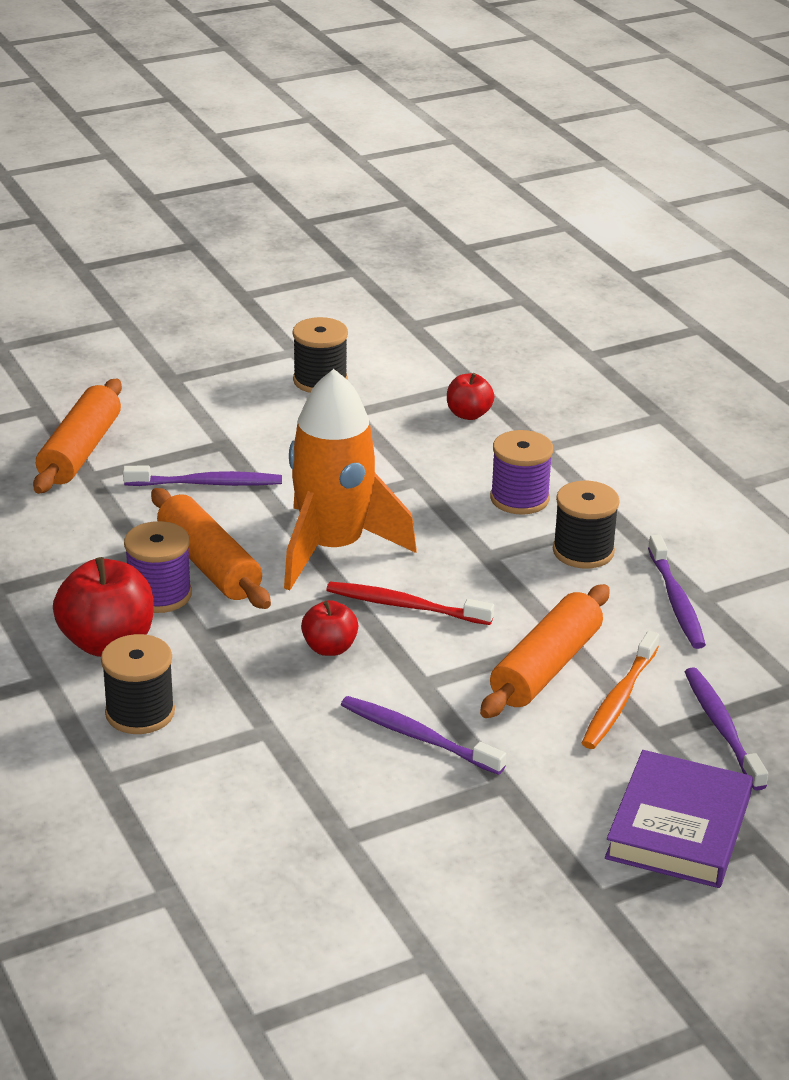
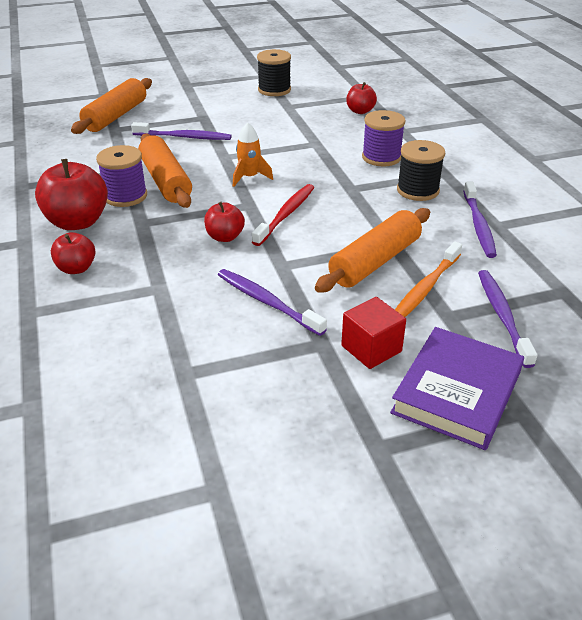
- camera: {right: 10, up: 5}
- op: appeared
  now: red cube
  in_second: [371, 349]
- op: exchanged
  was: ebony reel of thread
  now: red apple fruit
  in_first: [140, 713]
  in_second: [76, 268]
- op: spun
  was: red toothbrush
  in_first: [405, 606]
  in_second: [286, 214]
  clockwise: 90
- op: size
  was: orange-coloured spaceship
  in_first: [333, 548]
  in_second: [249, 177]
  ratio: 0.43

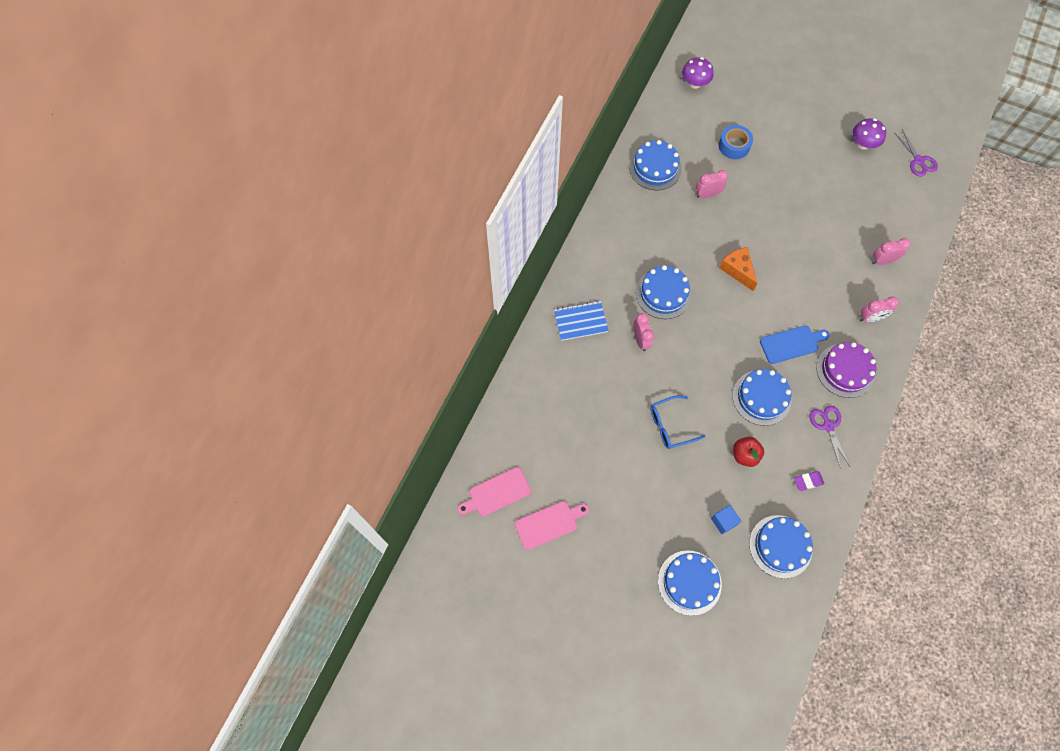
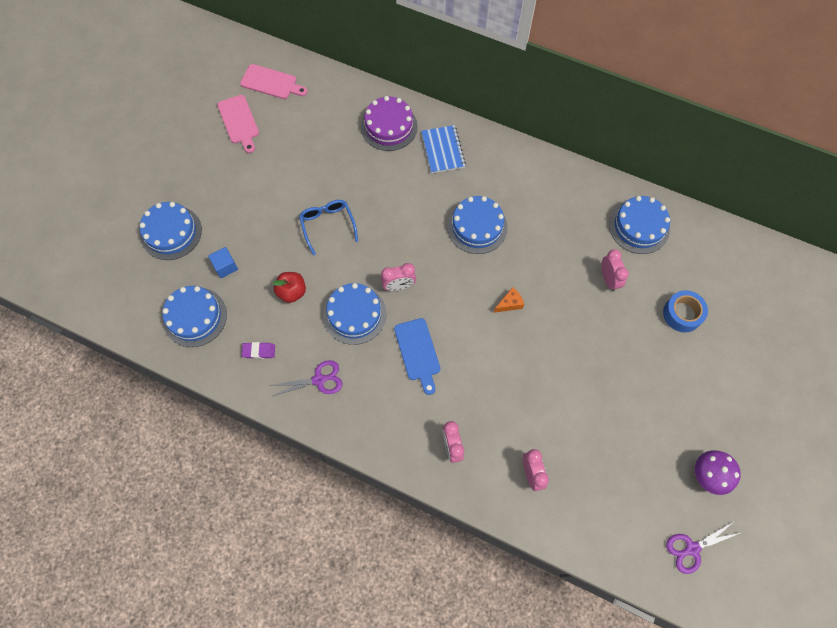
- camera: {right: 90, up: 0}
- op: missing
  was: purple mushroom
  in_first: [695, 83]
- op: relocated
  was: rosy clock
  in_first: [640, 340]
  in_second: [399, 286]
- op: relocated
  was: purple layer cake
  in_first: [845, 370]
  in_second: [389, 126]
- op: spun
  was: rosy chopping board
  in_first: [497, 493]
  in_second: [271, 83]
  clockwise: 135
- op: spun
  was: purple eraser
  in_first: [808, 481]
  in_second: [259, 351]
  clockwise: -75
- op: size
  was: orange-coloured piece of cheese
  in_first: [737, 270]
  in_second: [509, 303]
  ratio: 0.63

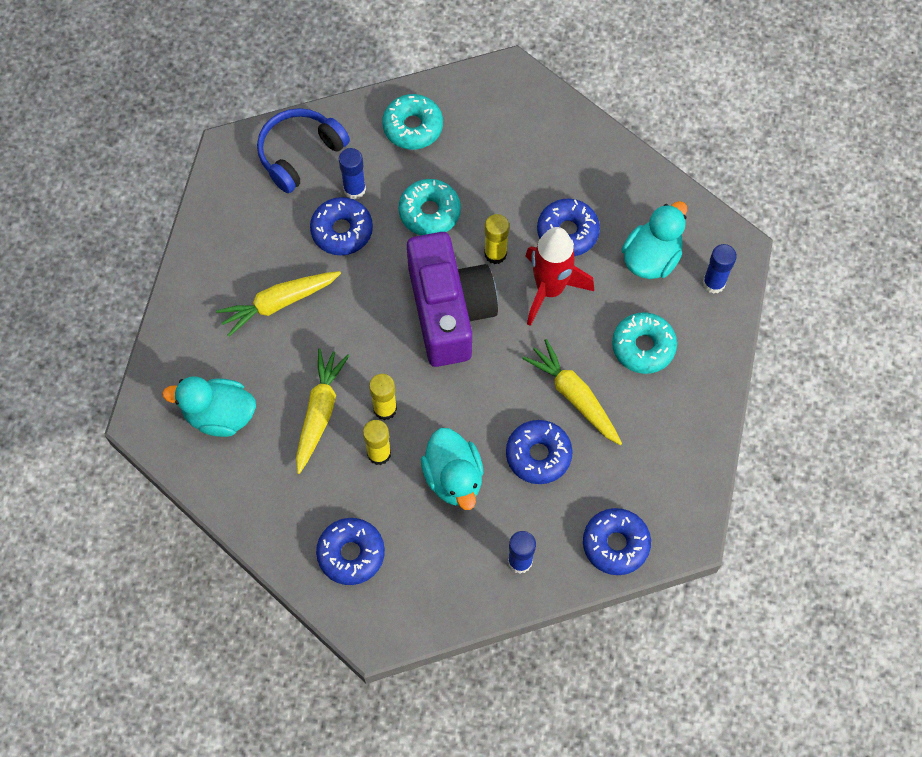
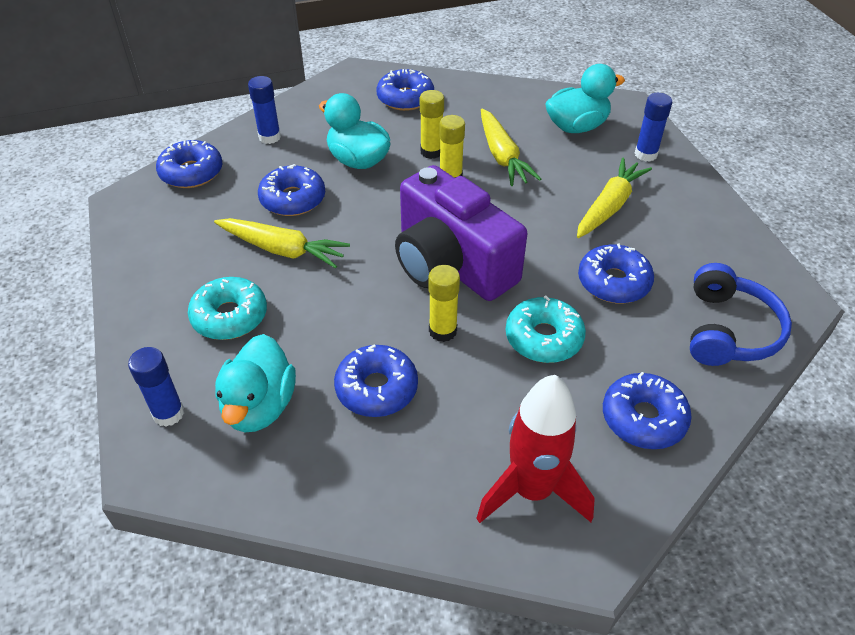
- camera: {right: 150, up: -20}
- op: relocated
  was: royal blue stick of glue
  in_first: [354, 189]
  in_second: [645, 154]
- op: relocated
  was: red spaceship
  in_first: [550, 289]
  in_second: [531, 491]
- op: colour
  was: teal glazed donut
  now: royal blue glazed donut
  in_first: [413, 127]
  in_second: [643, 418]

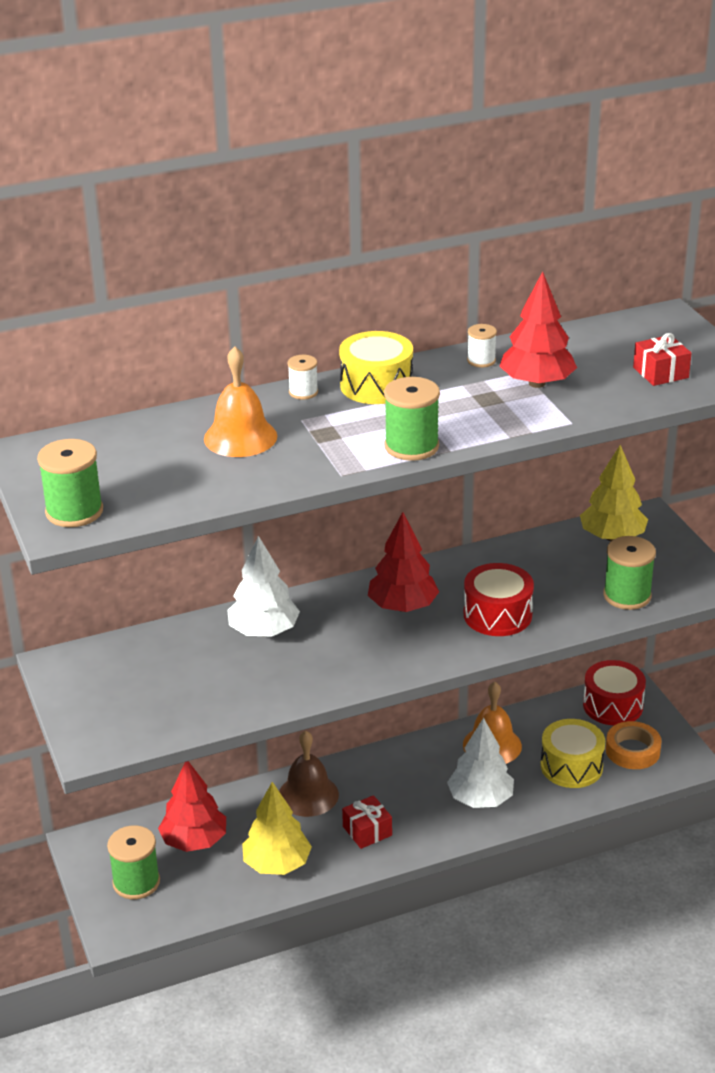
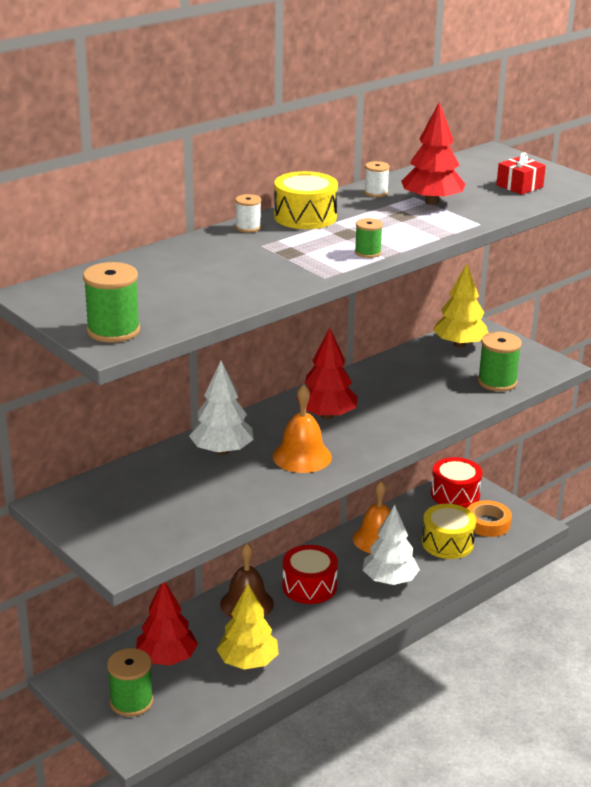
- camera: {right: -20, up: -5}
- op: missing
  was: red gift
  in_first: [367, 831]
- op: relocated
  was: orange-coloured hand bell
  in_first: [240, 437]
  in_second: [302, 456]
- op: relocated
  was: red snare drum
  in_first: [497, 615]
  in_second: [309, 586]
- op: size
  was: leaf-green reel of thread
  in_first: [411, 446]
  in_second: [367, 252]
  ratio: 0.57

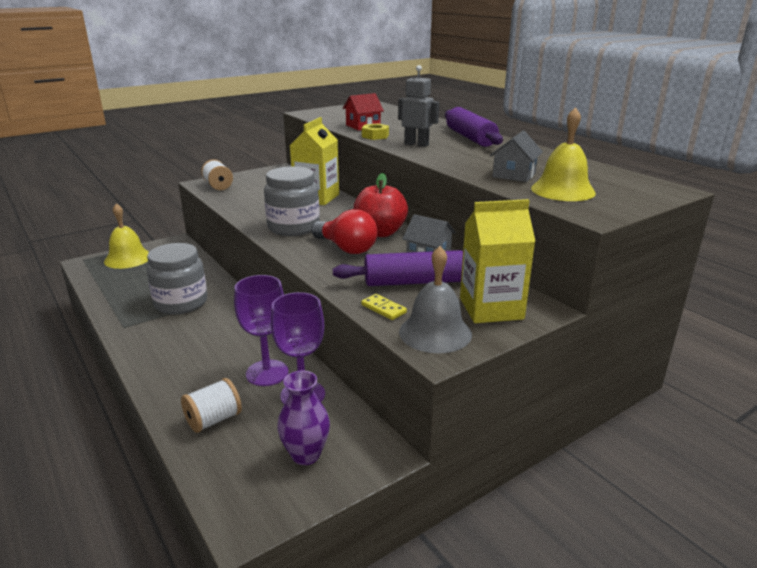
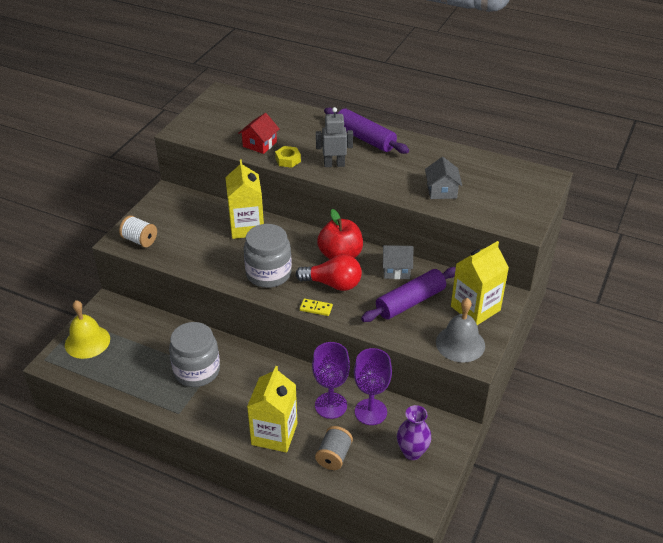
- camera: {right: -30, up: 15}
- op: missing
  was: golden hand bell
  in_first: [563, 190]
- op: appeared
  now: golden carton
  in_second: [274, 434]
- op: relocated
  was: golden domino
  in_first: [383, 309]
  in_second: [316, 308]
- op: colour
  was: white reel of thread
  now: grey reel of thread
  in_first: [214, 420]
  in_second: [334, 456]

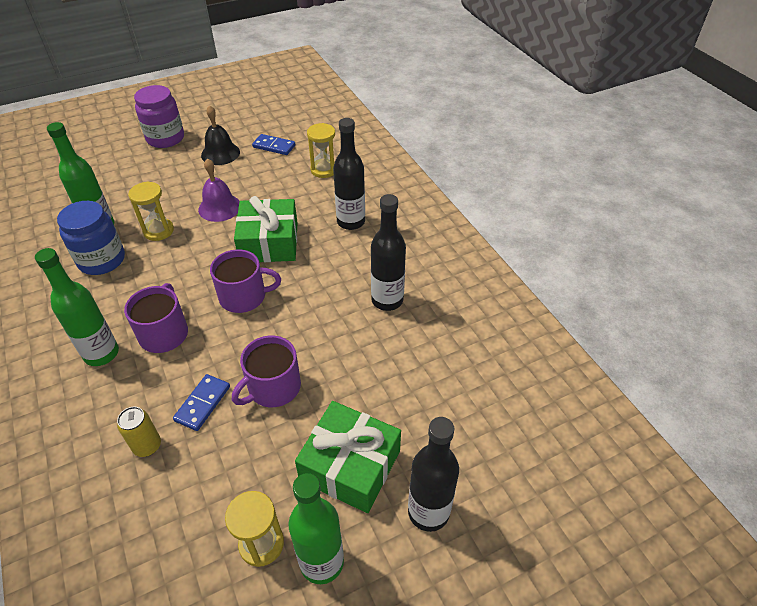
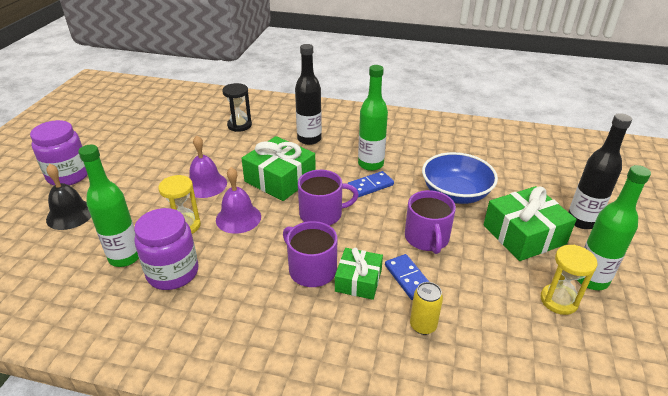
- camera: {right: -50, up: -10}
- op: missing
  was: ebony drink bottle
  in_first: [387, 300]
- op: appeared
  now: purple hand bell
  in_second: [238, 218]
- op: appeared
  now: leaf-green gift
  in_second: [358, 280]
- op: appeared
  now: royal blue bowl
  in_second: [455, 193]
- op: relocated
  was: leaf-green drink bottle
  in_first: [101, 354]
  in_second: [370, 164]
- op: relocated
  was: ebony hand bell
  in_first: [220, 153]
  in_second: [70, 214]
- op: relocated
  was: royal blue domino
  in_first: [274, 146]
  in_second: [370, 186]
- op: colour
  was: royal blue preserve jar
  now: purple preserve jar
  in_first: [102, 260]
  in_second: [173, 273]
- op: colour
  was: golden sandglass
  now: ebony sandglass
  in_first: [324, 170]
  in_second: [239, 125]
- op: spun
  was: purple mug
  in_first: [244, 297]
  in_second: [322, 214]
  clockwise: 45

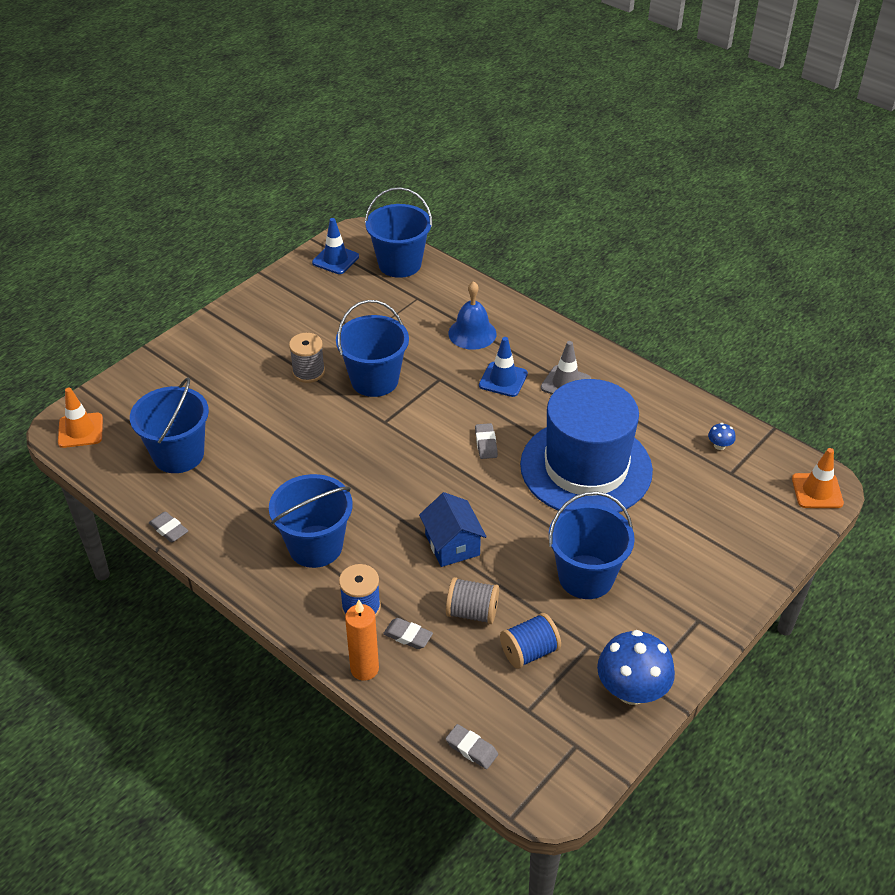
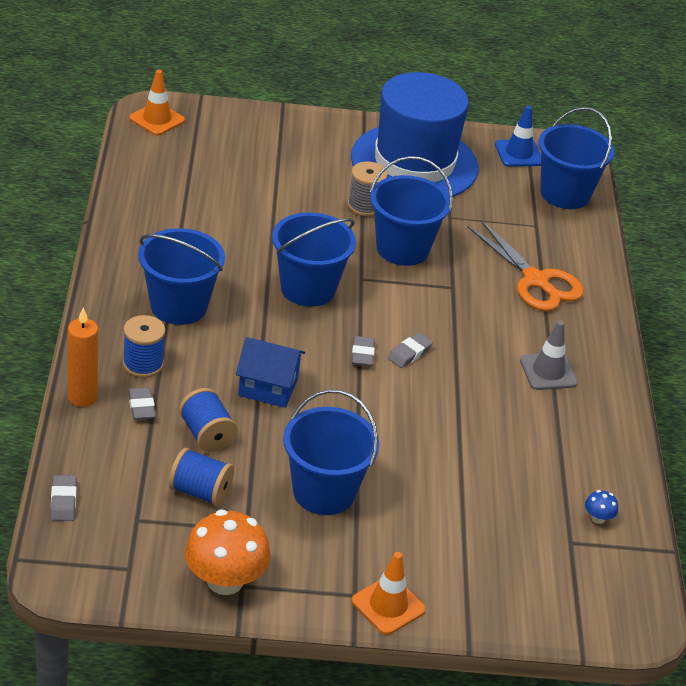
- camera: {right: 45, up: -5}
- op: missing
  was: royal blue traffic cone
  in_first: [503, 379]
- op: relocated
  was: royal blue bucket
  in_first: [178, 455]
  in_second: [308, 288]
- op: relocated
  was: grey eraser
  in_first: [169, 529]
  in_second: [362, 354]
- op: relocated
  was: royal blue hat
  in_first: [586, 467]
  in_second: [414, 162]
- op: relocated
  was: orange-coloured traffic cone
  in_first: [817, 491]
  in_second: [388, 605]
- op: exchanged
  was: royal blue hand bell
  now: orange-coloured scissors
  in_first: [472, 333]
  in_second: [536, 281]
- op: colour
  was: grey reel of thread
  now: royal blue reel of thread
  in_first: [472, 612]
  in_second: [207, 435]
- op: colour
  was: royal blue mushroom
  now: orange-coloured mushroom
  in_first: [631, 690]
  in_second: [225, 580]
- op: spun
  was: royal blue cottage
  in_first: [452, 545]
  in_second: [268, 387]
  clockwise: 75

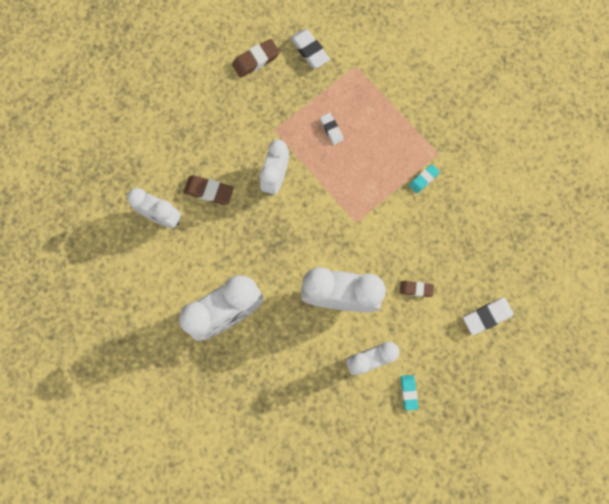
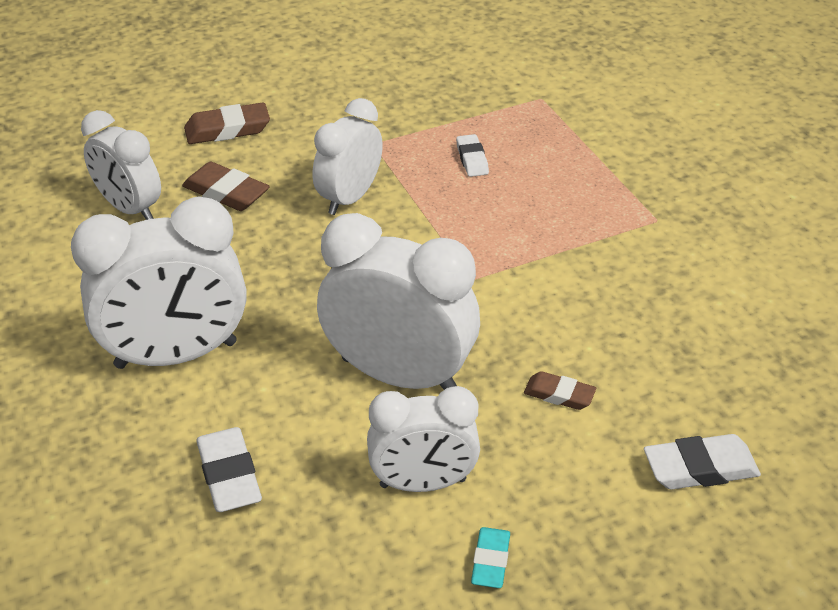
- camera: {right: 15, up: -35}
- op: missing
  was: teal eraser
  in_first: [423, 179]
- op: relocated
  was: dark brown eraser
  in_first: [256, 60]
  in_second: [227, 130]
- op: relocated
  was: white eraser
  in_first: [309, 51]
  in_second: [229, 475]

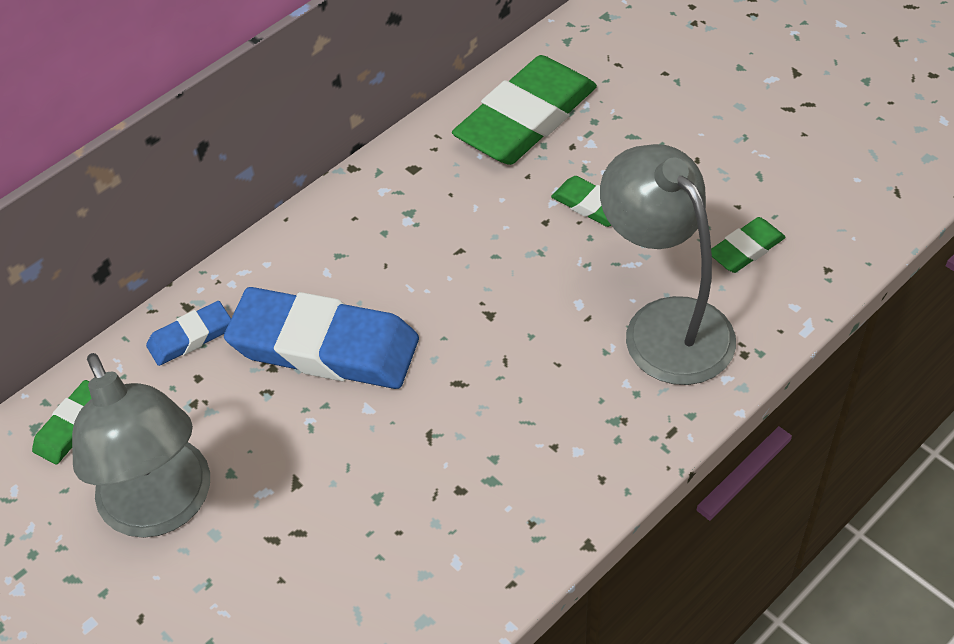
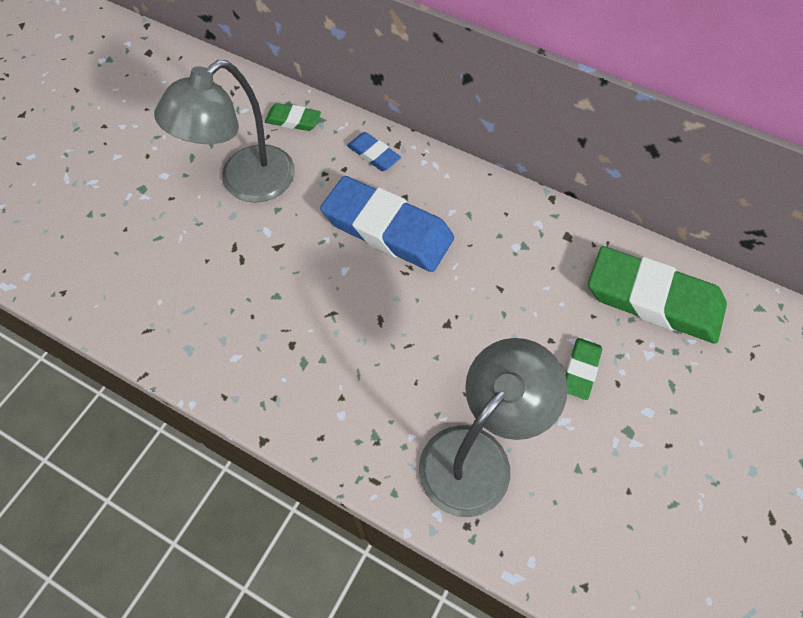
- camera: {right: 70, up: 10}
- op: missing
  was: leaf-green eraser
  in_first: [746, 249]
- op: spun
  was: royal blue eraser
  in_first: [324, 347]
  in_second: [387, 229]
  clockwise: -60

